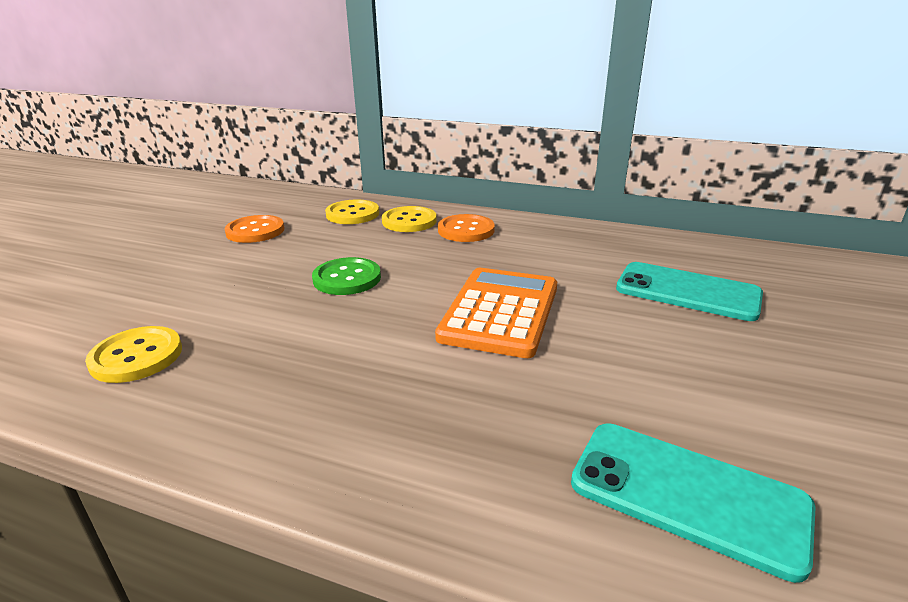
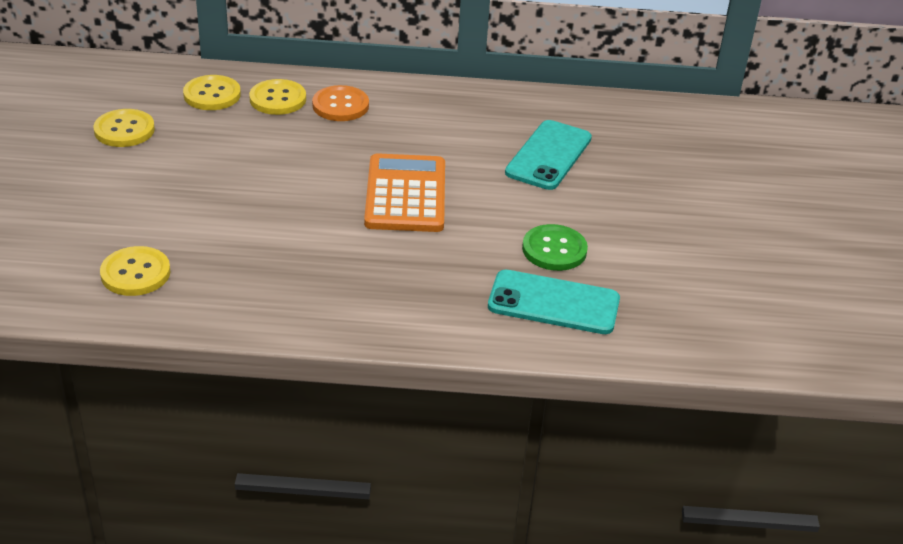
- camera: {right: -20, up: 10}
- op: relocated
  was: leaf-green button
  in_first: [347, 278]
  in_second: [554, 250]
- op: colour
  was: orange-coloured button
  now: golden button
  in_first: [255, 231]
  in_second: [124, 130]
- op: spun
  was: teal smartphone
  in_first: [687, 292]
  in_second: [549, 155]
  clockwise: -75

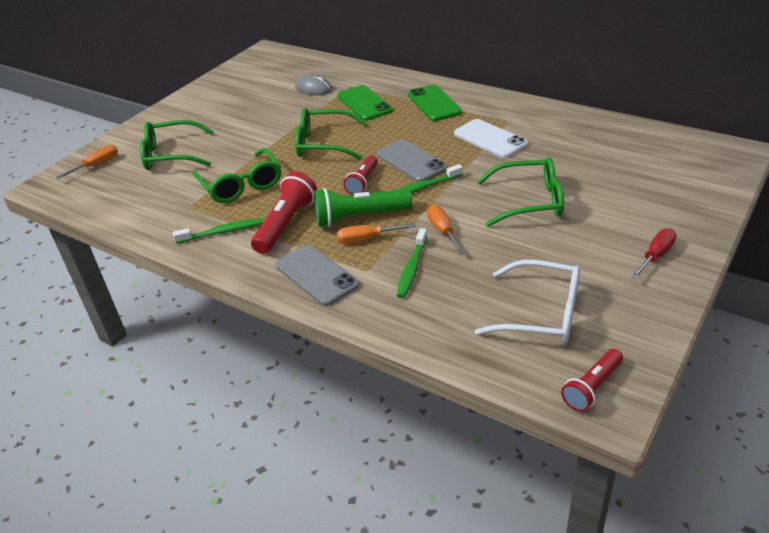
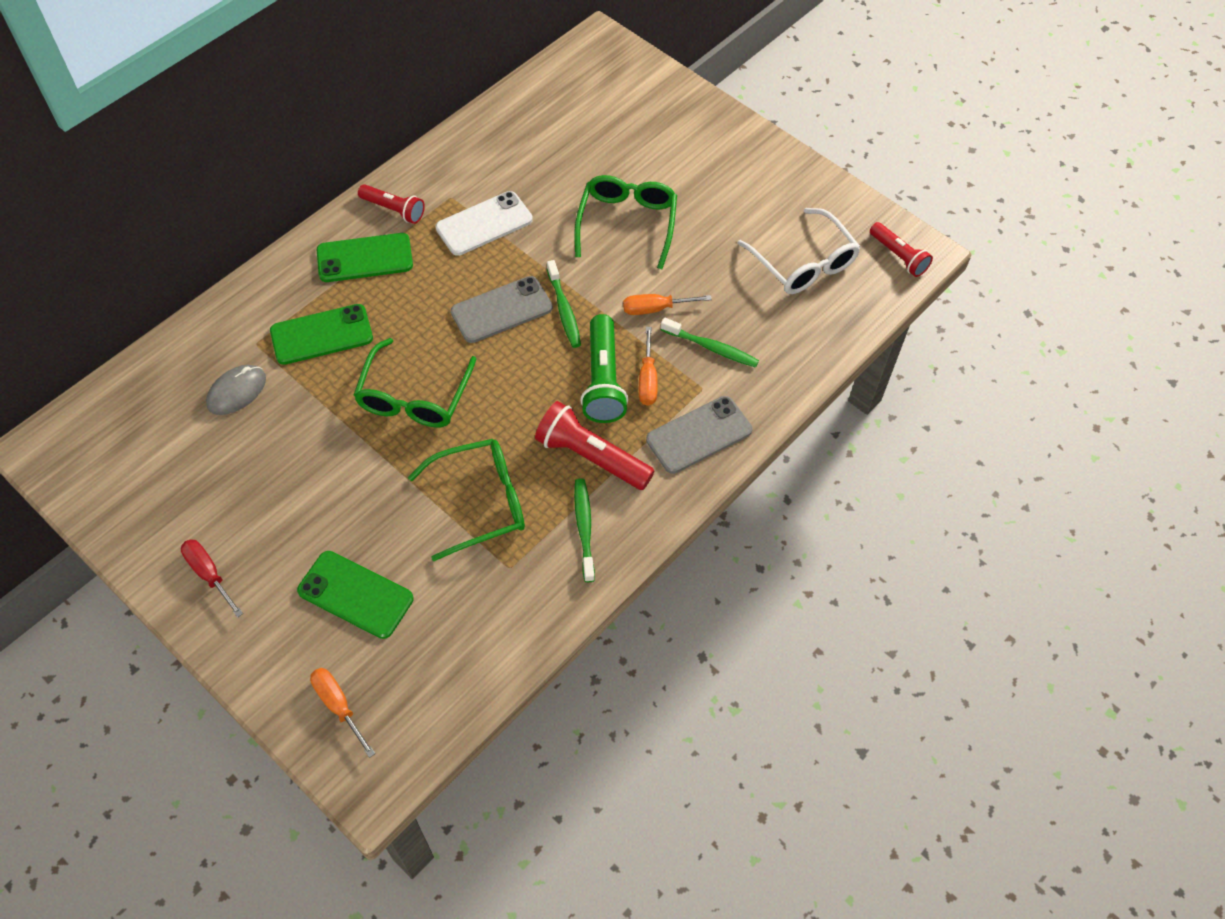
- camera: {right: -85, up: 20}
- op: relocated
  was: red pocket torch
  in_first: [363, 182]
  in_second: [394, 210]
- op: relocated
  was: red flat screwdriver
  in_first: [655, 256]
  in_second: [209, 574]
- op: exchanged
  was: leaf-green eyeglasses
  now: leaf-green smartphone
  in_first: [171, 155]
  in_second: [355, 594]
- op: spun
  was: white eyeglasses
  in_first: [541, 313]
  in_second: [803, 263]
  clockwise: 120

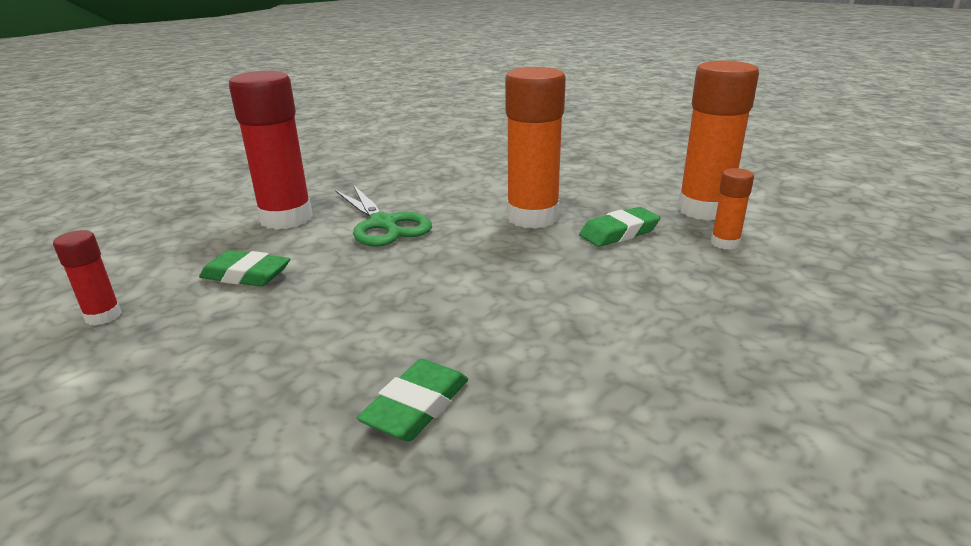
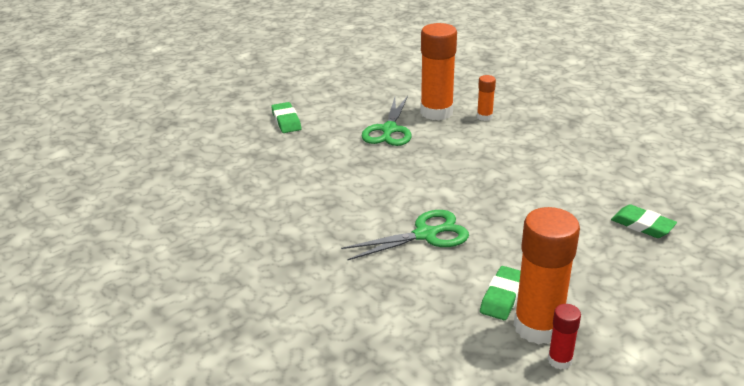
- camera: {right: -80, up: 5}
- op: missing
  was: red stick of glue
  in_first: [286, 218]
- op: appeared
  now: leaf-green scissors
  in_second: [389, 130]
- op: relocated
  was: orange-coloured stick of glue
  in_first: [532, 217]
  in_second: [538, 327]
- op: relocated
  was: leaf-green eraser
  in_first: [619, 232]
  in_second: [286, 121]

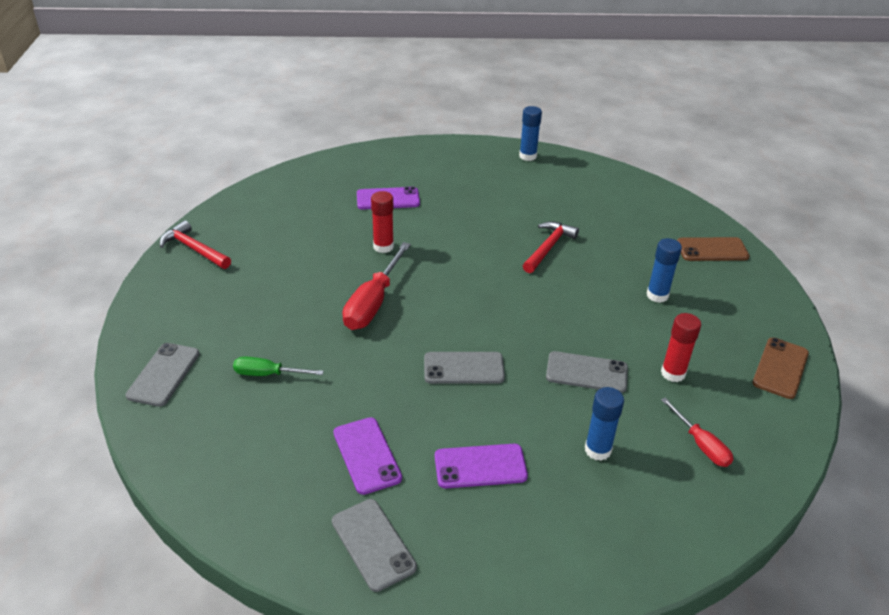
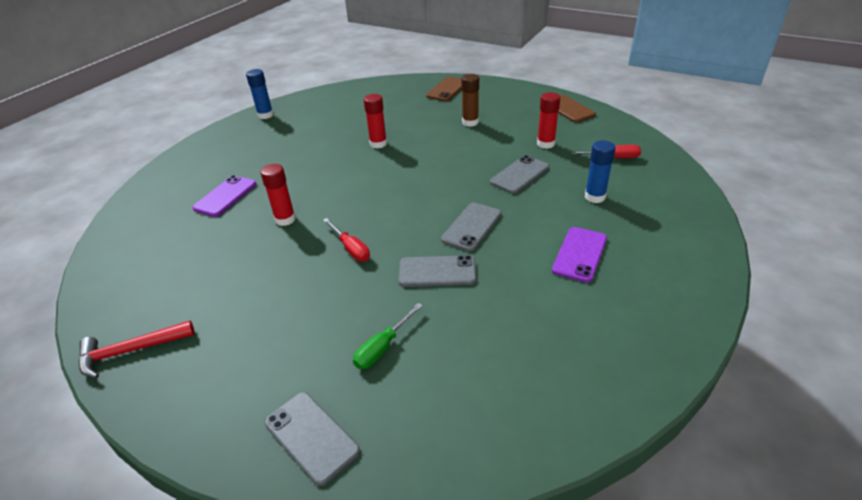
- camera: {right: -55, up: 0}
- op: missing
  was: purple smartphone
  in_first: [366, 455]
- op: relocated
  was: grey smartphone
  in_first: [373, 544]
  in_second: [437, 272]
- op: exchanged
  was: red hammer
  now: red stick of glue
  in_first: [548, 247]
  in_second: [378, 144]
- op: colour
  was: royal blue stick of glue
  now: dark brown stick of glue
  in_first: [657, 295]
  in_second: [470, 122]
- op: size
  was: red flat screwdriver
  in_first: [373, 303]
  in_second: [351, 248]
  ratio: 0.58

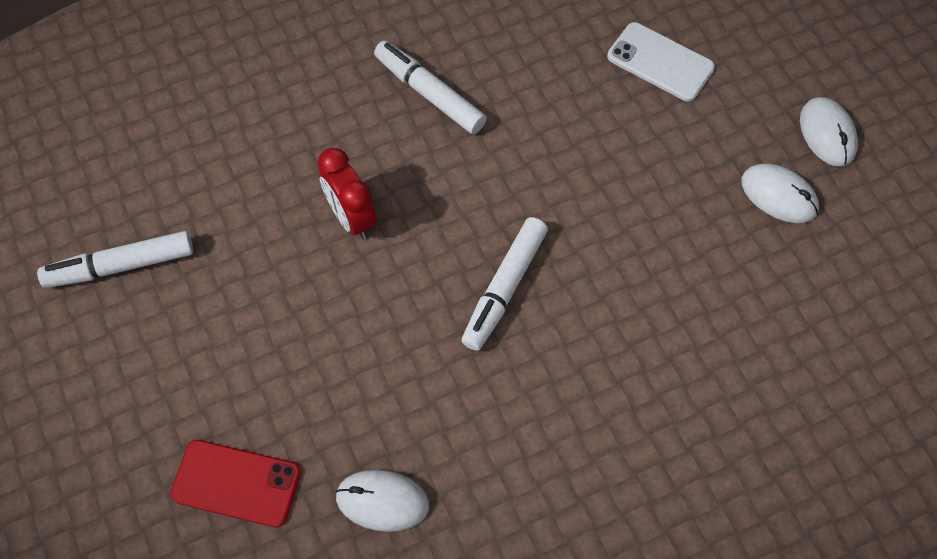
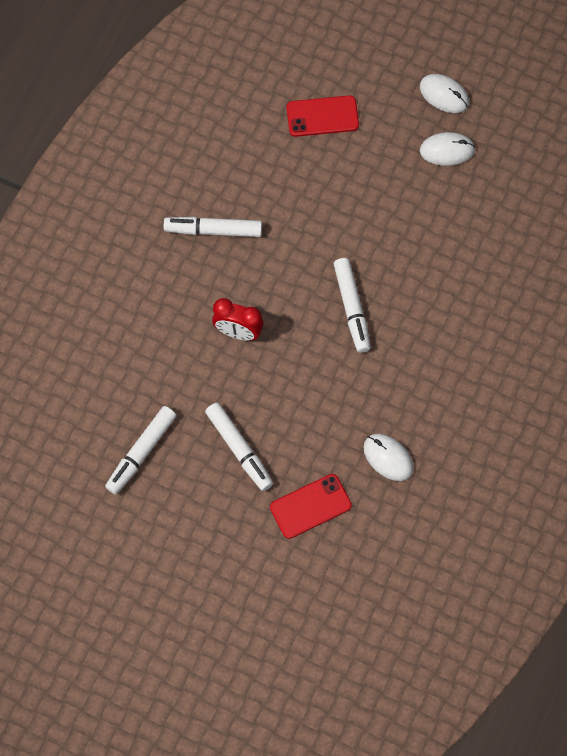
- camera: {right: -40, up: 5}
- op: appeared
  now: white felt pen
  in_second: [239, 449]
- op: colour
  was: white smartphone
  now: red smartphone
  in_first: [660, 62]
  in_second: [322, 116]
- op: spun
  was: white PC mouse
  in_first: [382, 501]
  in_second: [388, 458]
  clockwise: 75

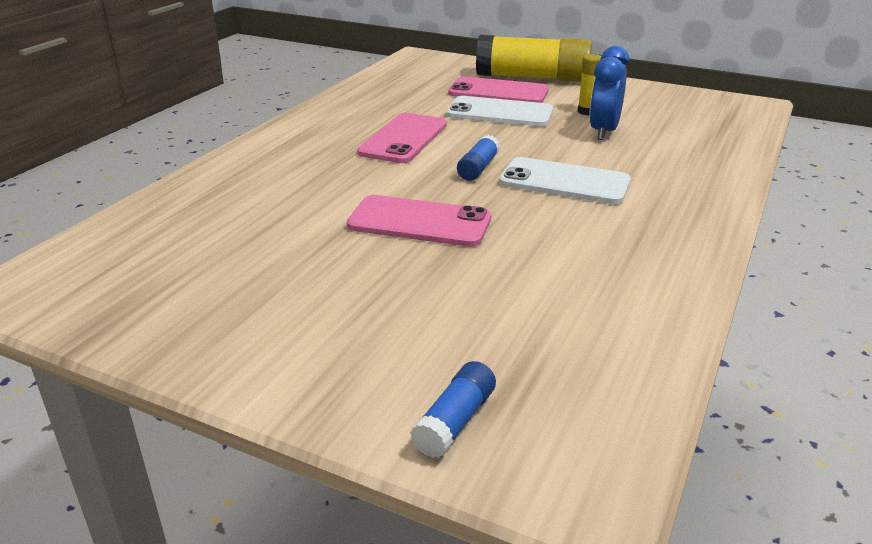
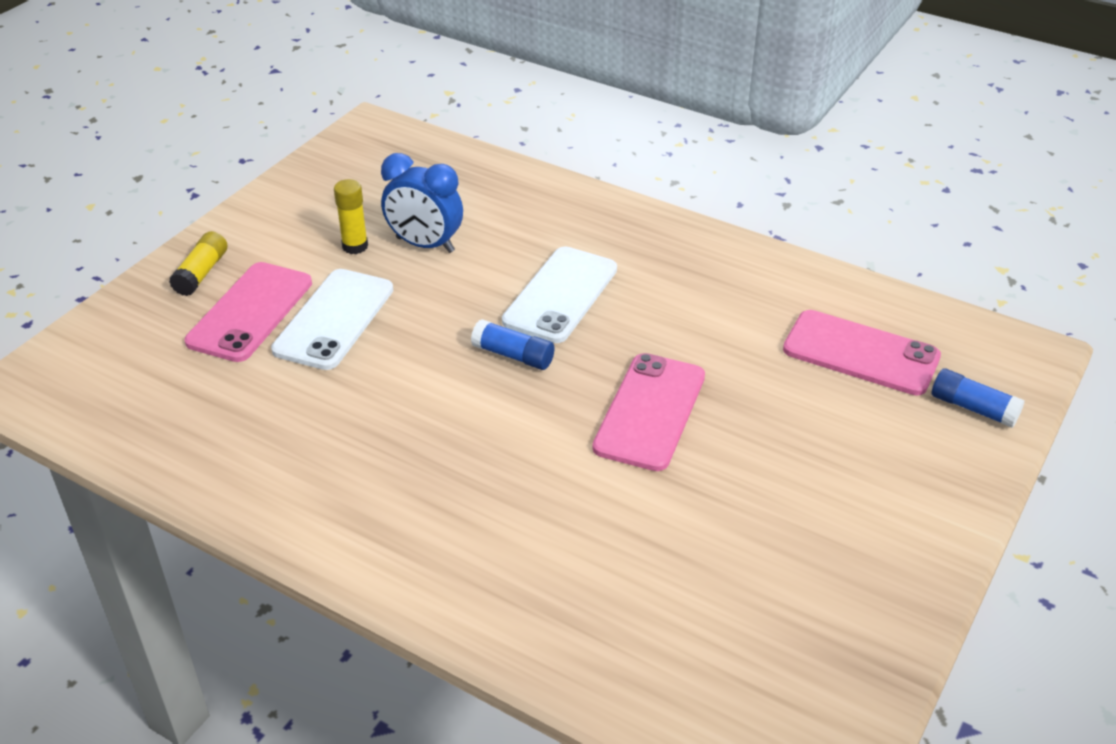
- camera: {right: -85, up: 10}
- op: relocated
  was: rosy smartphone
  in_first: [403, 139]
  in_second: [860, 353]
- op: size
  was: golden stick of glue
  in_first: [532, 77]
  in_second: [201, 273]
  ratio: 0.45

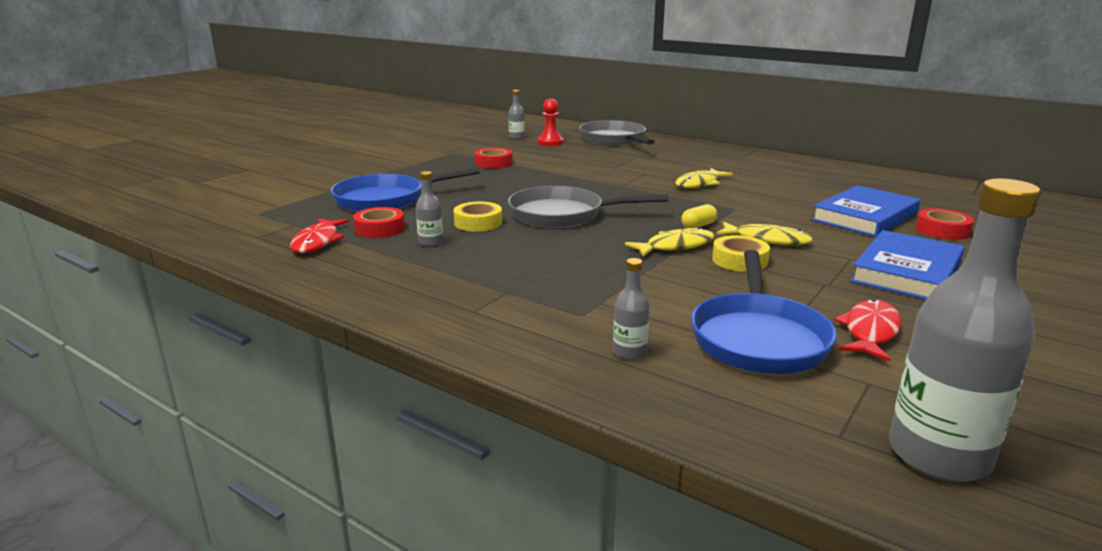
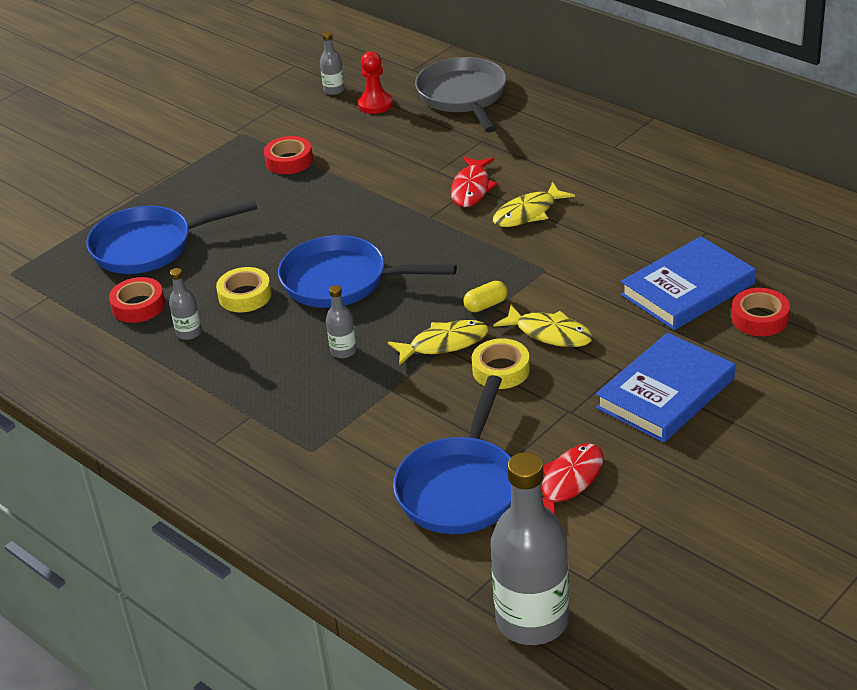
- camera: {right: 10, up: 15}
- op: relocated
  was: red fish figure
  in_first: [317, 242]
  in_second: [471, 188]
- op: relocated
  was: grey drink bottle
  in_first: [629, 352]
  in_second: [343, 351]
- op: colour
  was: grey skillet
  now: royal blue skillet
  in_first: [562, 215]
  in_second: [341, 281]

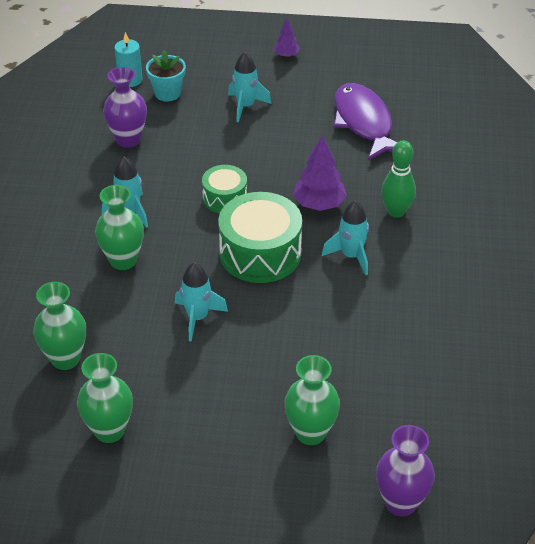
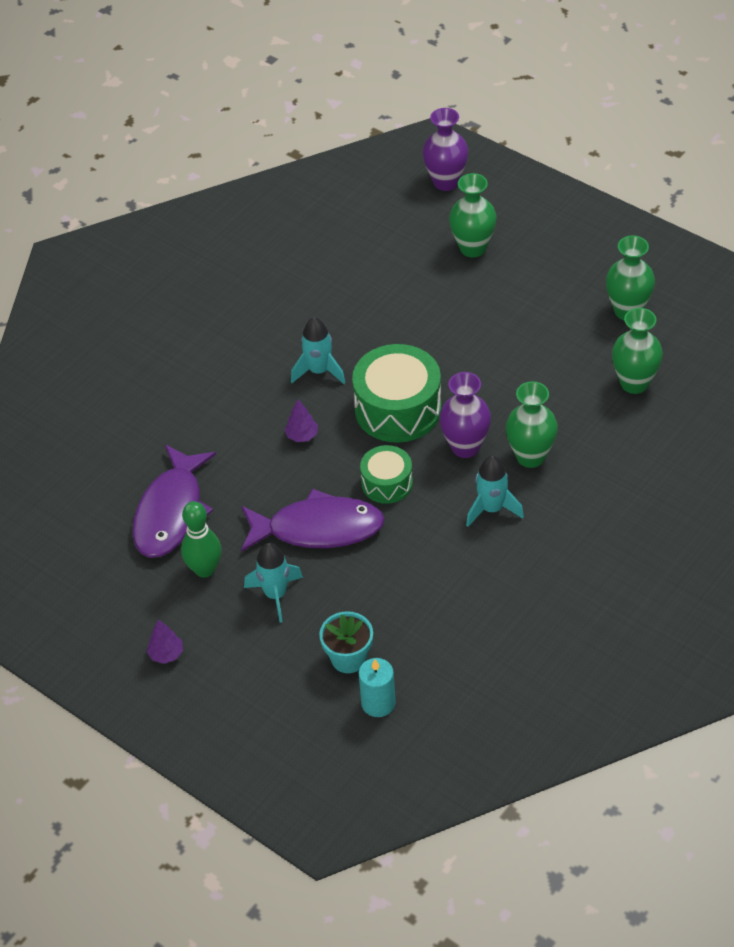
- camera: {right: -145, up: 5}
- op: missing
  was: teal spaceship
  in_first: [197, 318]
- op: appeared
  now: purple fish figure
  in_second: [318, 528]
- op: relocated
  was: purple vase
  in_first: [128, 140]
  in_second: [465, 447]
- op: relocated
  was: leaf-green tenpin
  in_first: [396, 212]
  in_second: [205, 569]
- op: size
  was: purple fir tree
  in_first: [319, 204]
  in_second: [302, 436]
  ratio: 0.57

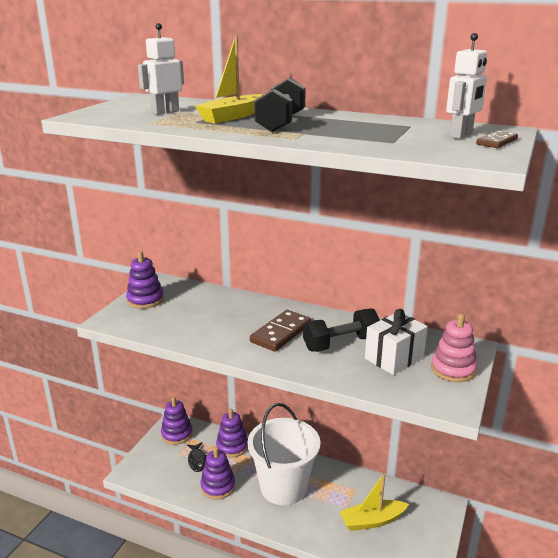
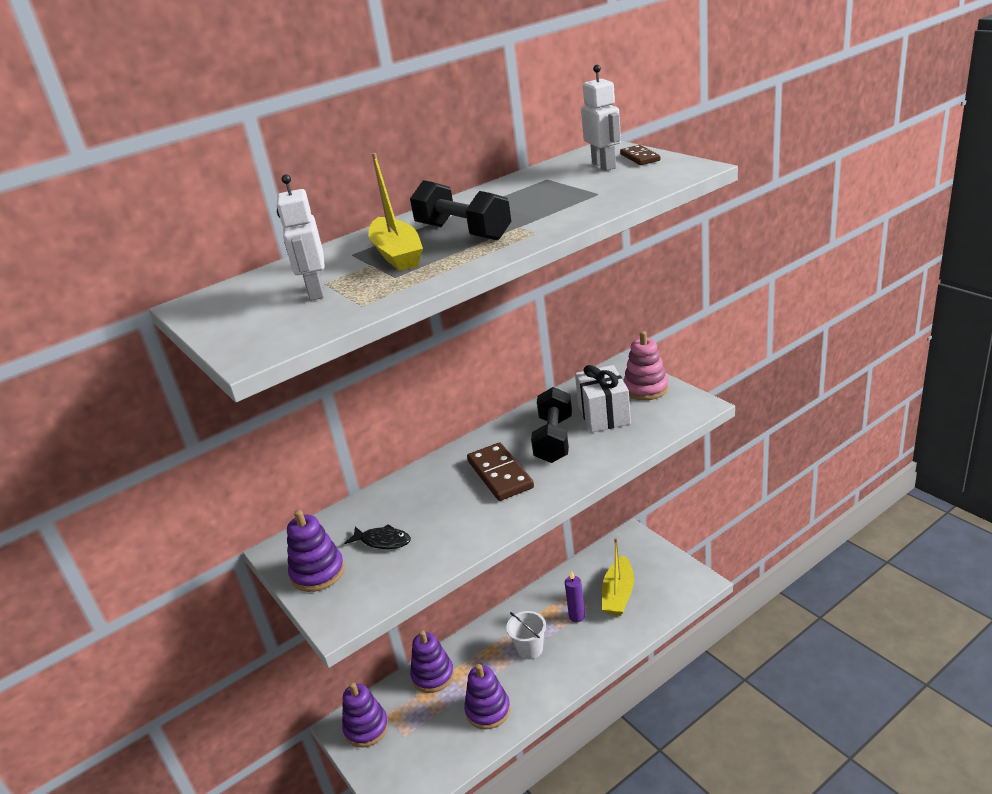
- camera: {right: -55, up: 5}
- op: appeared
  now: purple candle
  in_second: [577, 616]
- op: relocated
  was: ebony fish figure
  in_first: [197, 460]
  in_second: [383, 541]
- op: size
  was: white bucket
  in_first: [283, 487]
  in_second: [530, 649]
  ratio: 0.46

